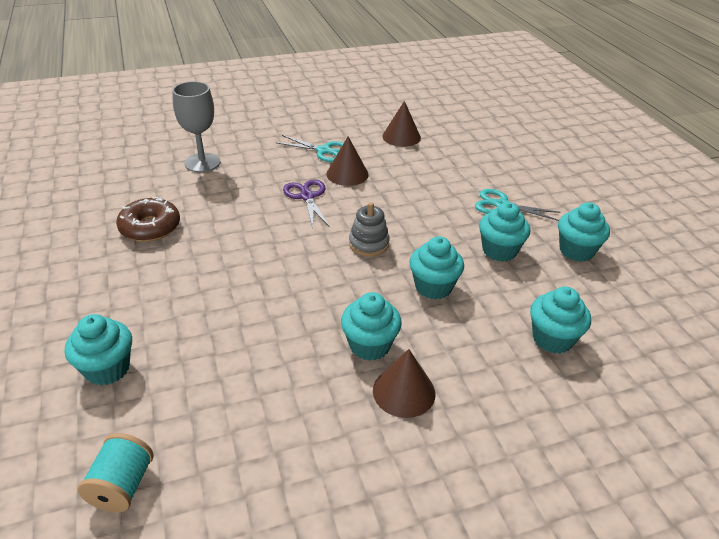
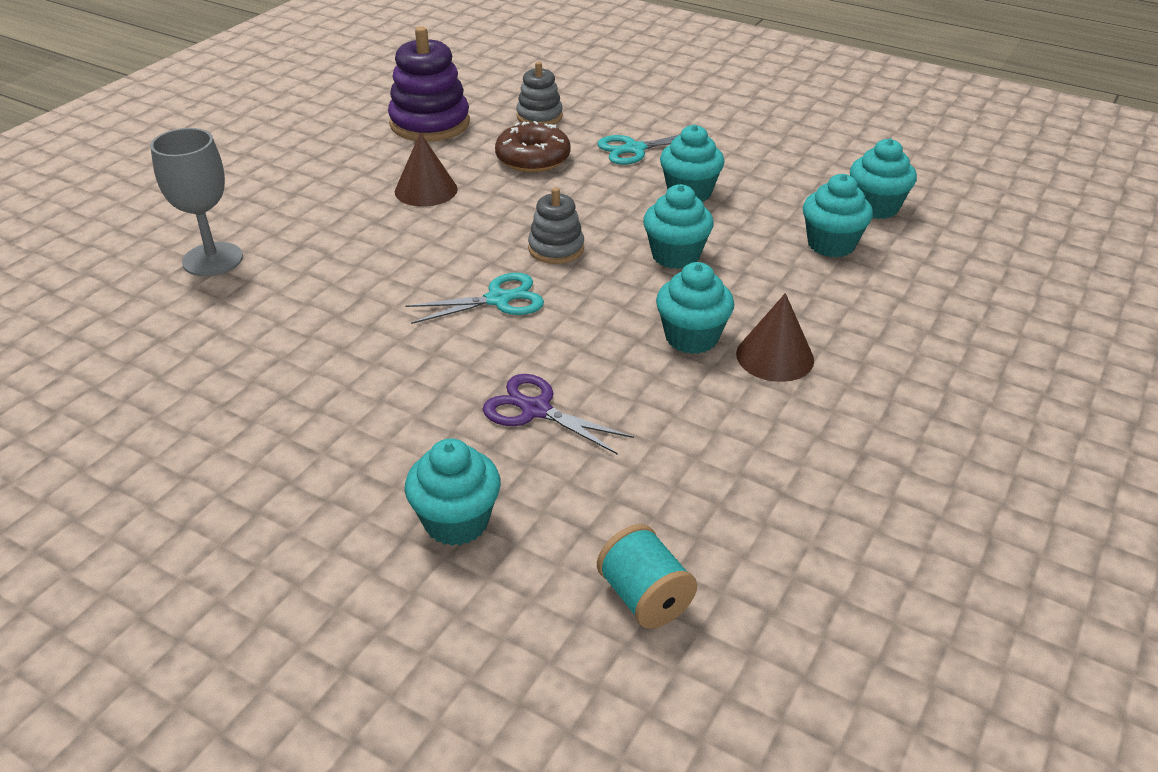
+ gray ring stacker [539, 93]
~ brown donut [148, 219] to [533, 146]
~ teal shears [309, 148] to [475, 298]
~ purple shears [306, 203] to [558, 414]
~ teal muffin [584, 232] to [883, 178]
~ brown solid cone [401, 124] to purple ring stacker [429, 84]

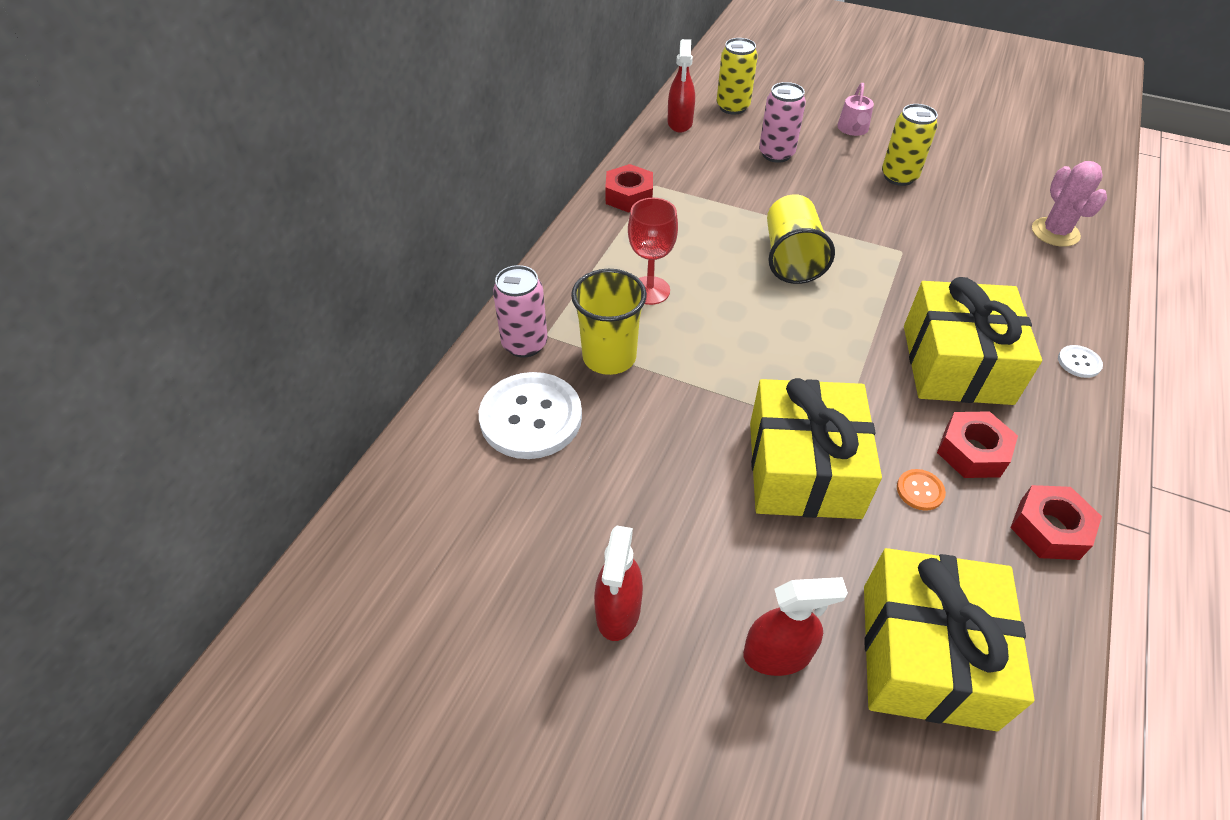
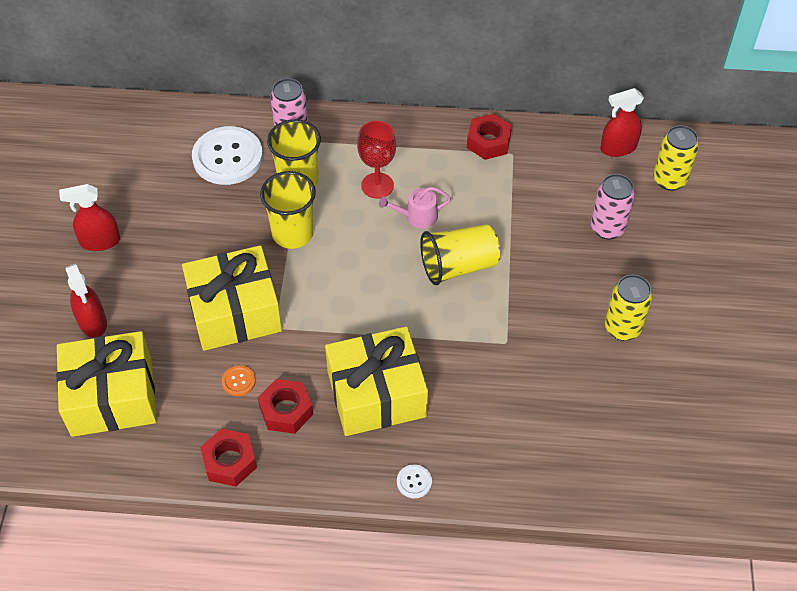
- pink saguaro cactus [1069, 204]
+ golden cup [288, 210]
~ pink watering can [855, 109] to [415, 208]

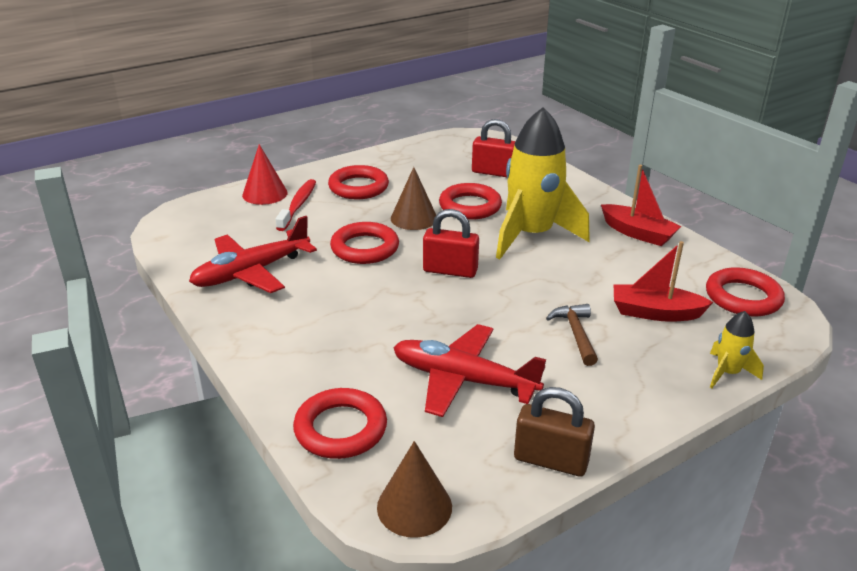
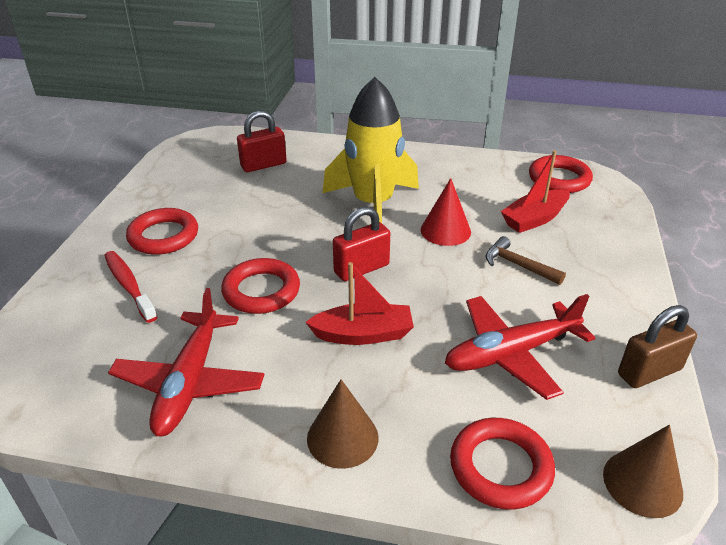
- red ring [470, 201]
- golden toy rocket [737, 349]
~ red solid cone [265, 174] to [446, 212]
~ brown solid cone [413, 198] to [343, 424]
~ red toy boat [641, 205] to [359, 303]

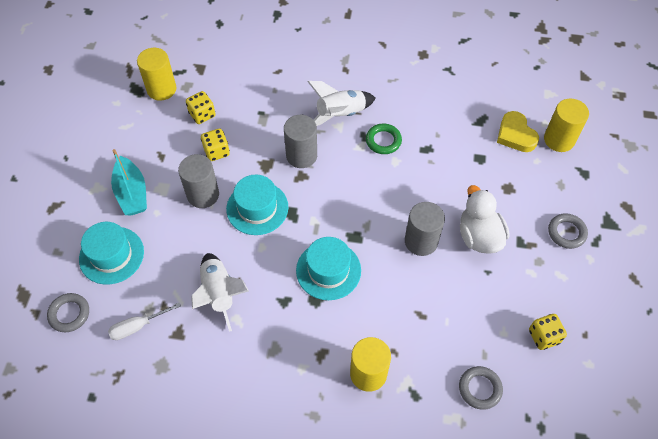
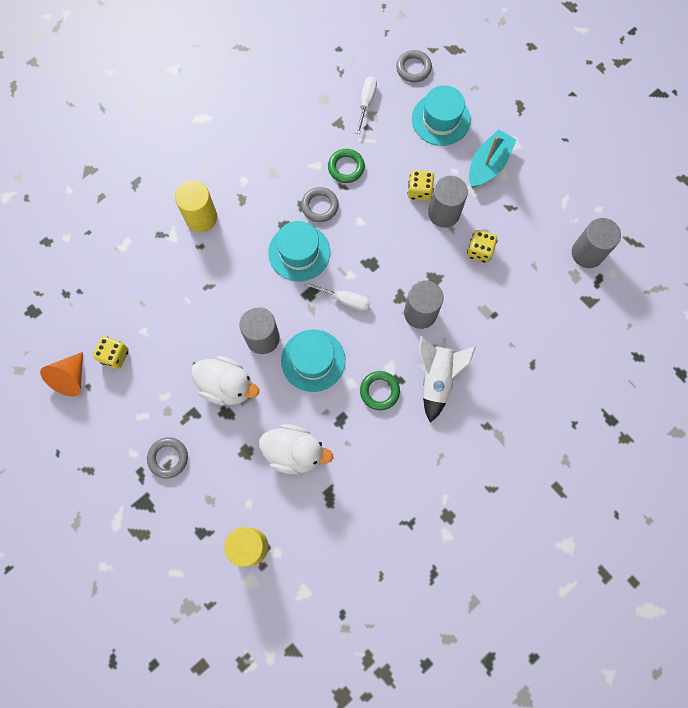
- golden heart shape [518, 131]
+ orange solid cone [61, 374]
+ snow-white rubber duck [296, 449]
+ snow-white flat screwdriver [337, 296]
~ golden dice [200, 107] to [421, 185]
~ teal tall hat [257, 205] to [313, 361]
~ gray ring [481, 388] to [320, 204]
~ snow-white toy rocket [220, 292] to emerald ring [346, 166]
~ golden cylinder [156, 74] to gray cylinder [596, 243]
~ teal toy boat [129, 182] = [493, 158] 105 degrees clockwise

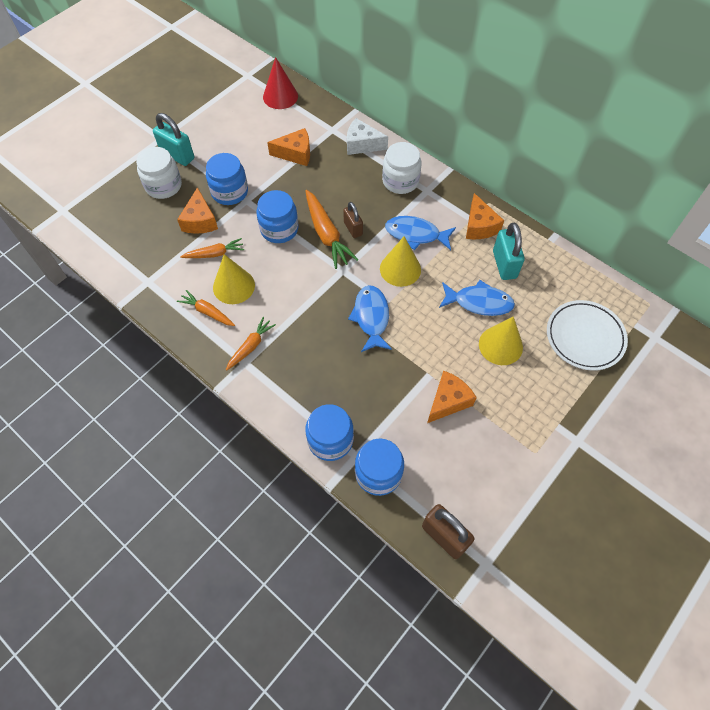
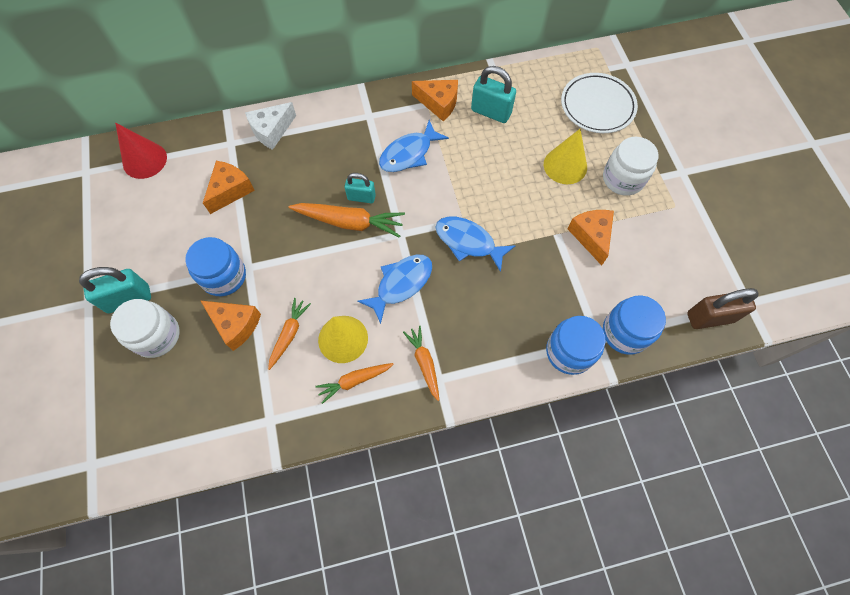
- royal blue jar [277, 216]
- golden solid cone [400, 261]
~ snow-white jar [402, 168] to [630, 166]
~ royal blue toy fish [477, 298] to [394, 289]
~ brown padlock [353, 220] to teal padlock [360, 188]

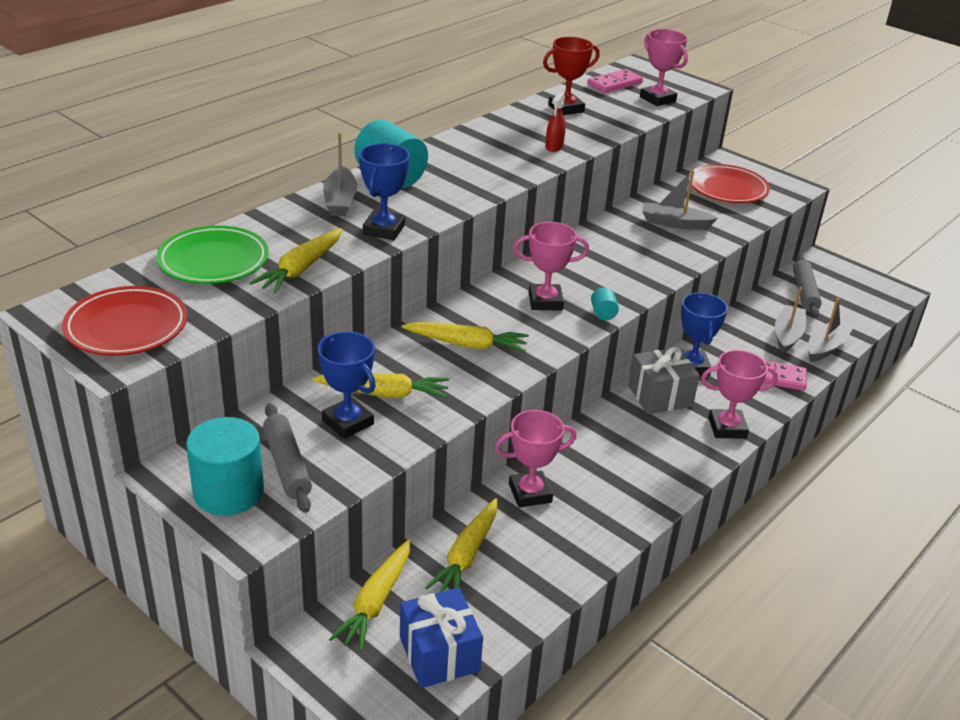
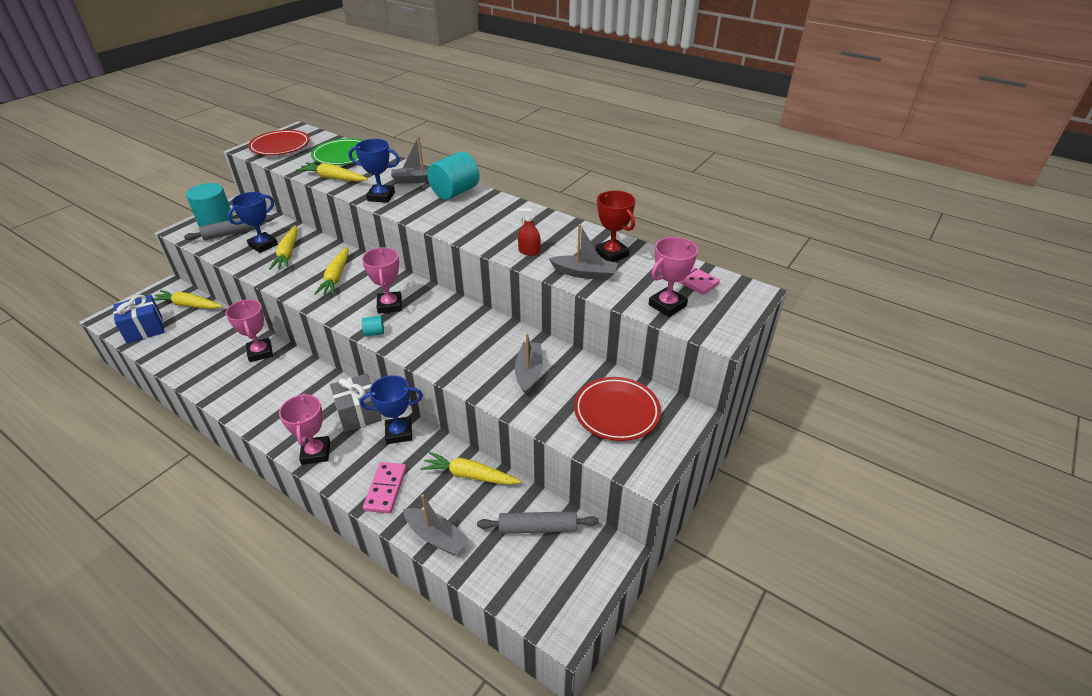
~ golden root vegetable [461, 545] to [471, 468]
~ gray toy boat [790, 320] to [583, 252]

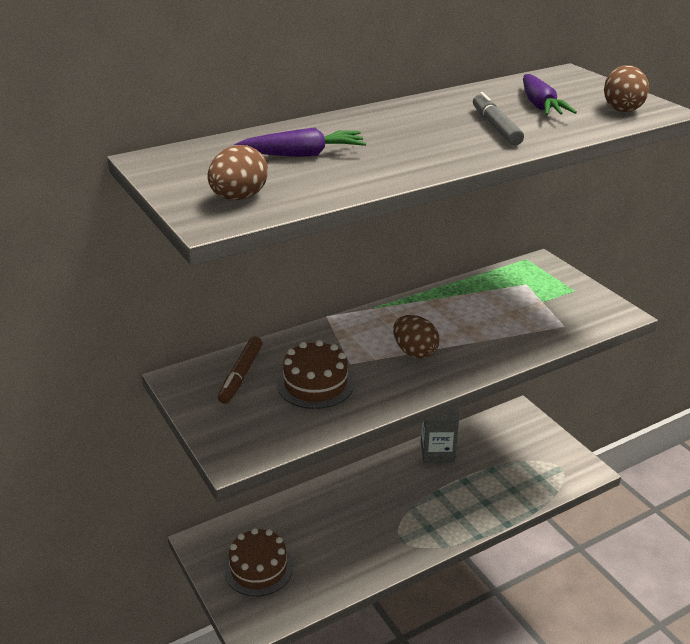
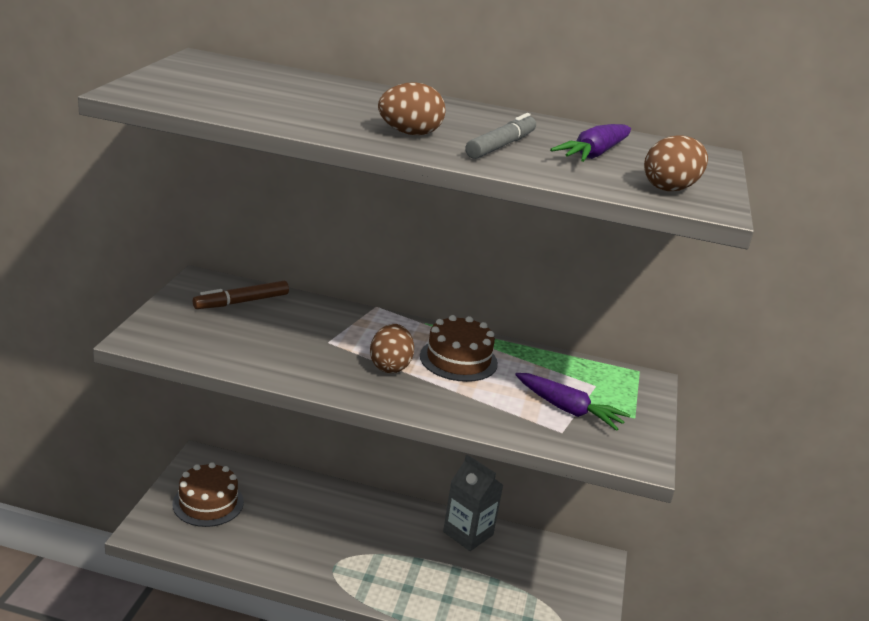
~ brown egg shape [237, 172] to [412, 108]
~ purple root vegetable [300, 142] to [572, 402]
~ brown gateau [315, 374] to [459, 348]

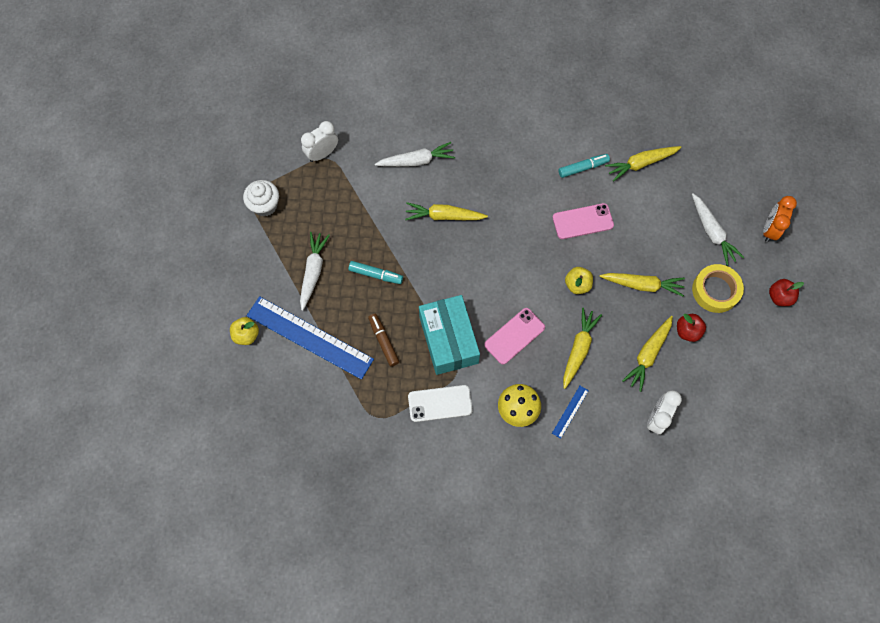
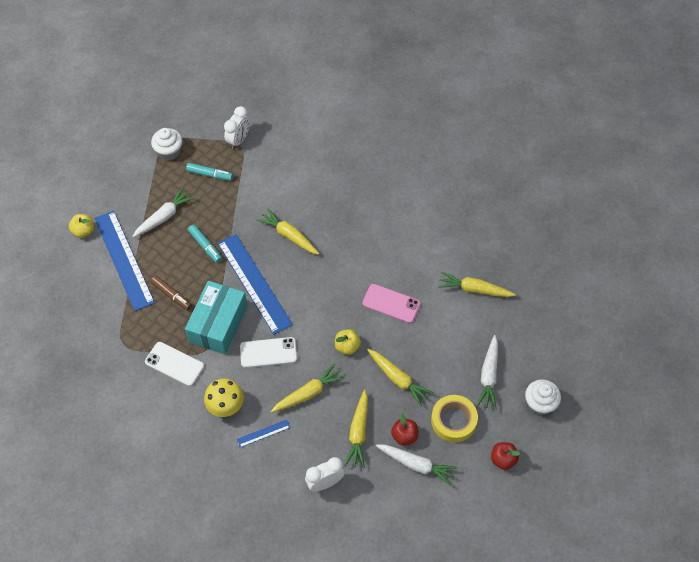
+ royal blue ruler [255, 284]
~ snow-white root vegetable [415, 154] to [417, 465]
~ teal marker [584, 166] to [209, 172]
~ orange alarm clock [780, 219] to snow-white muffin [543, 397]
~ pink smartphone [514, 336] to snow-white smartphone [268, 352]
~ snow-white alarm clock [319, 141] = [237, 127] 120 degrees clockwise
~ brown marker [383, 340] = [171, 293] 120 degrees clockwise
~ golden root vegetable [647, 354] = [356, 429] 60 degrees counterclockwise

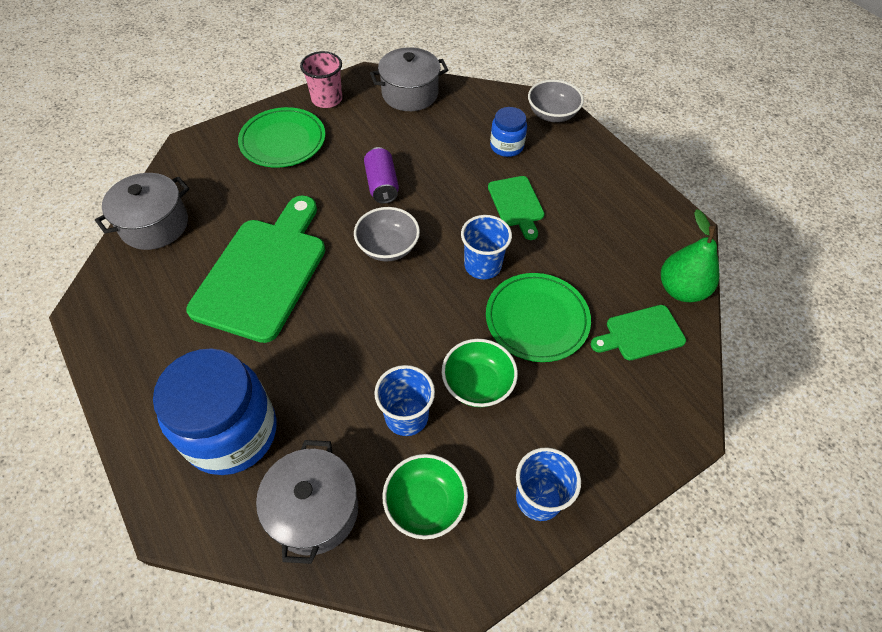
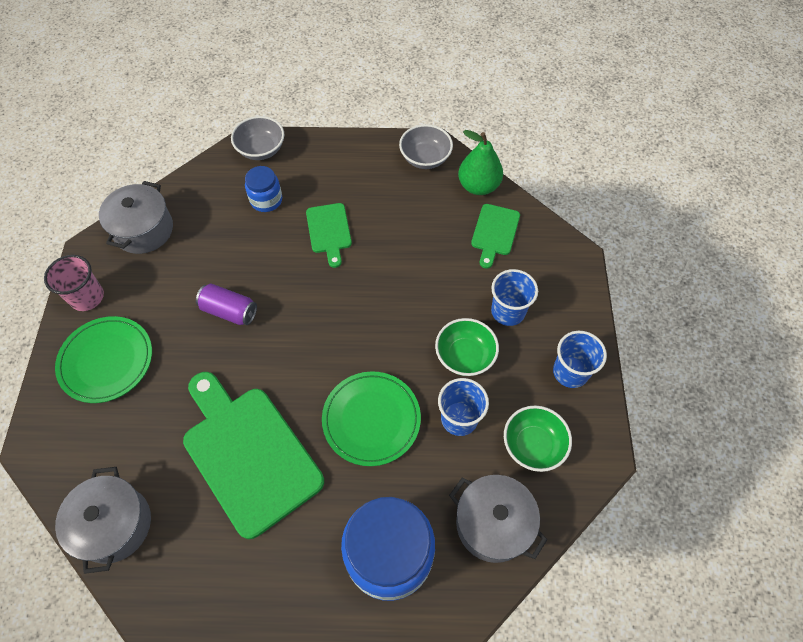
~ gray bowl [387, 234] to [426, 146]
~ royal blue cup [486, 247] to [514, 297]
~ emerald flat dish [538, 317] to [371, 418]
~ emerald chopping board [516, 208] = [329, 235] 60 degrees clockwise

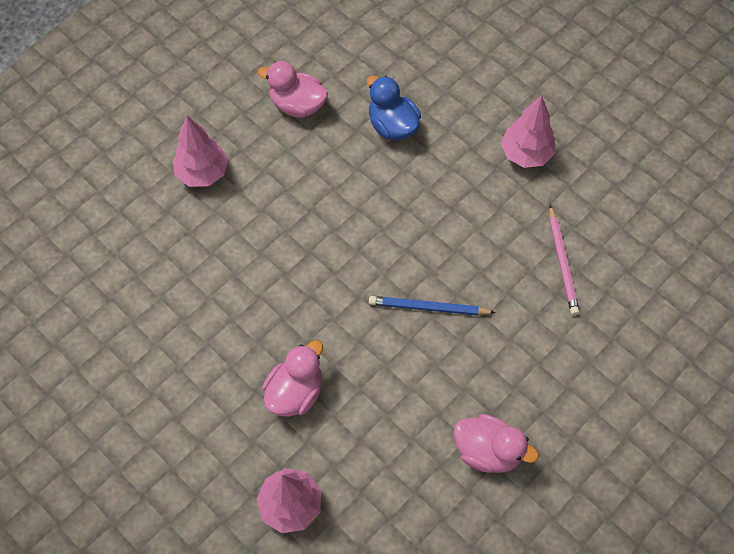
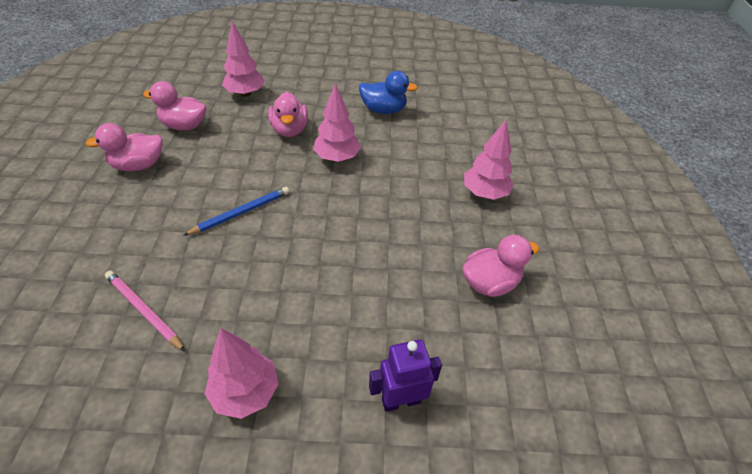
+ pink rubber duck [174, 106]
+ pink tree [337, 122]
+ purple robot [405, 375]
~ royal blue rubber duck [394, 108] to [388, 92]

